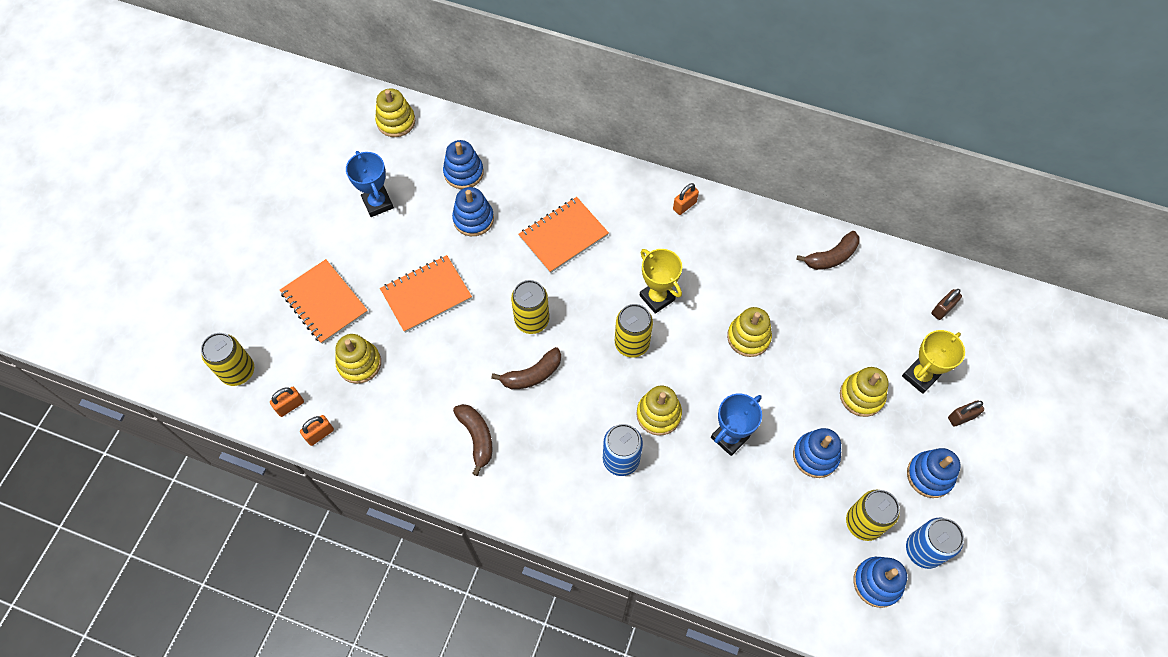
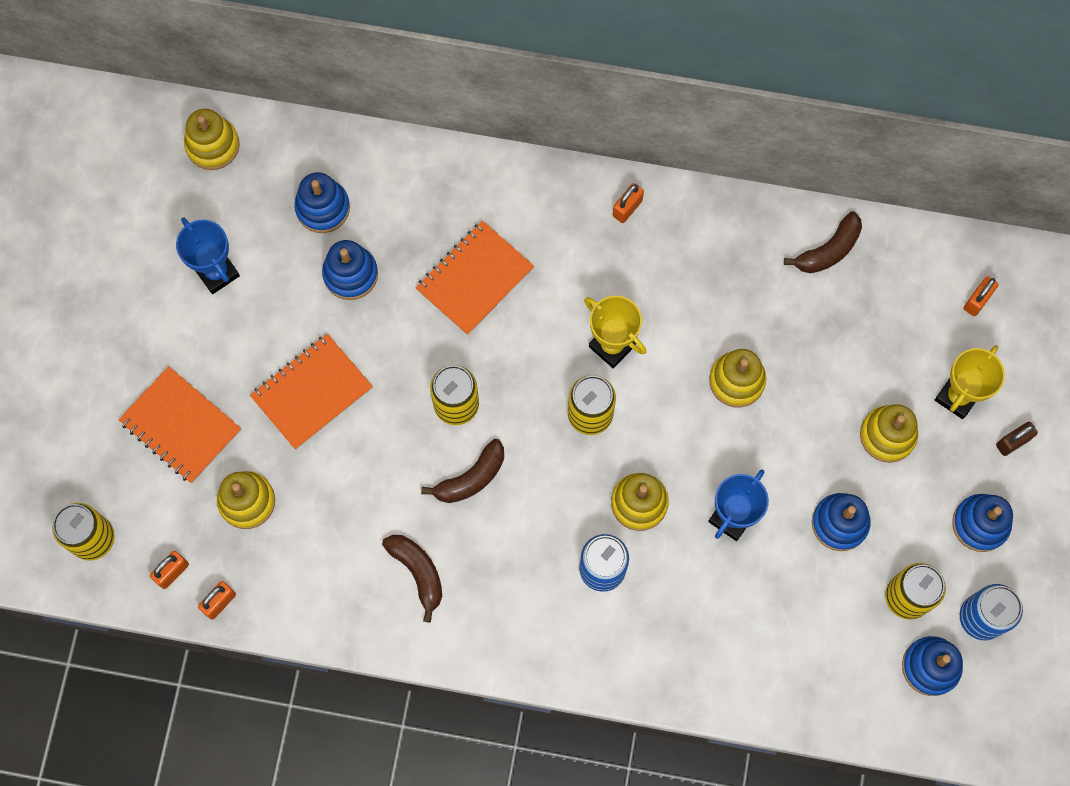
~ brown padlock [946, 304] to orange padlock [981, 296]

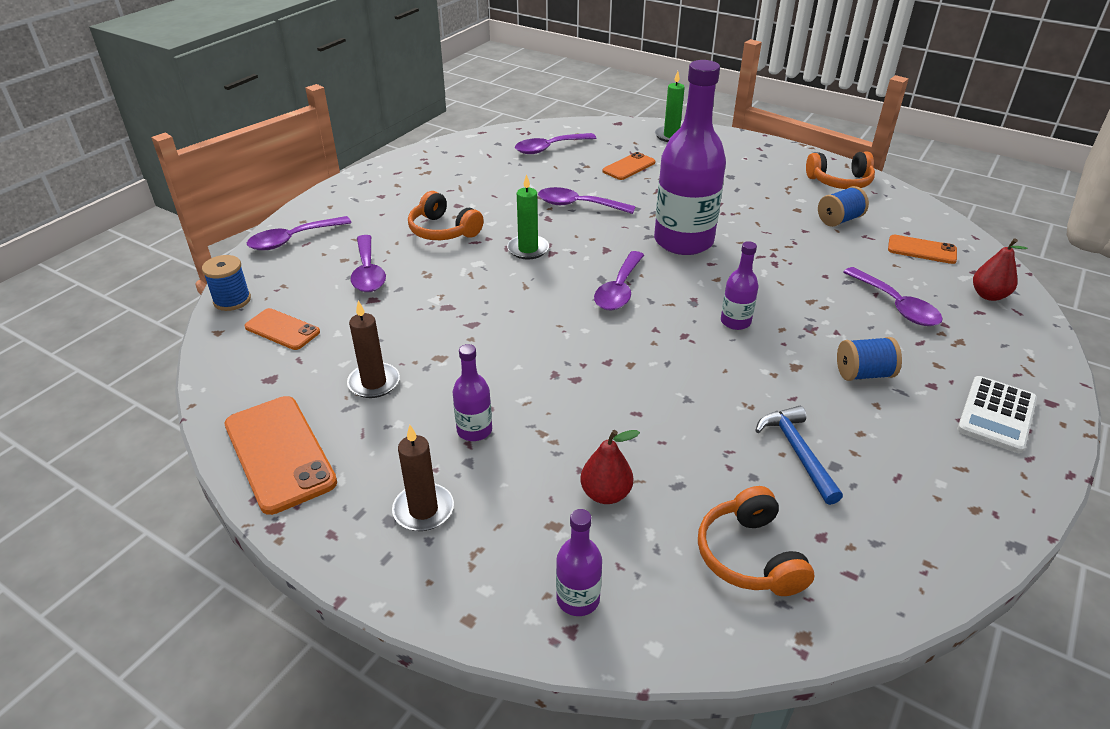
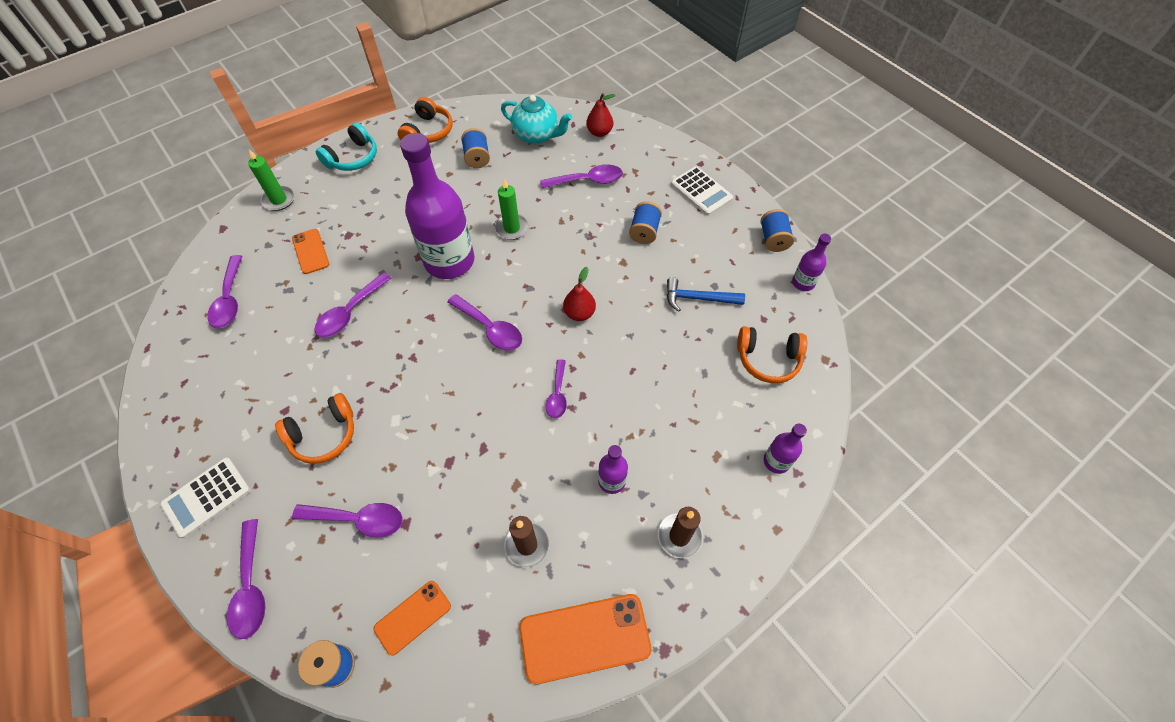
+ snow-white adding machine [205, 497]
+ teal over-ear headphones [346, 146]
+ purple teaspoon [556, 388]
+ royal blue reel of thread [777, 230]
~ emerald wax candle [528, 216] to [512, 209]
~ red pear [610, 467] to [579, 294]
~ purple drink bottle [739, 285] to [811, 262]
~ orange smartphone [922, 249] to teal china teapot [536, 119]

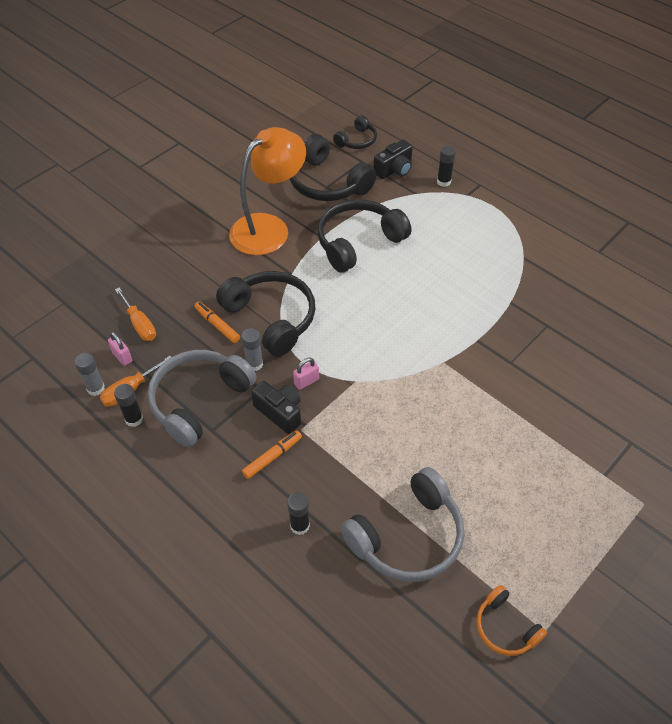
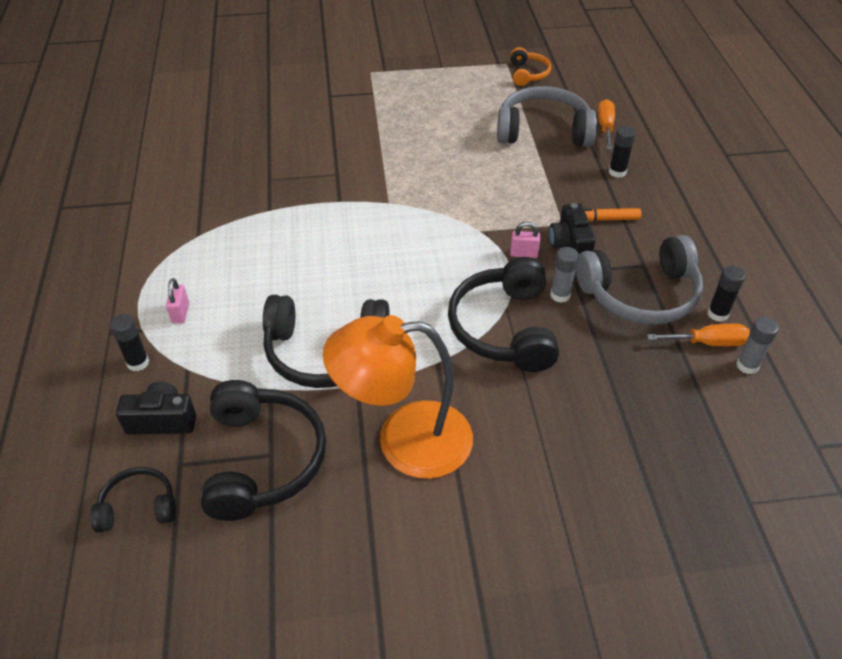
- orange marker [217, 322]
~ pink padlock [120, 349] to [177, 301]
~ orange flat screwdriver [135, 314] to [606, 124]

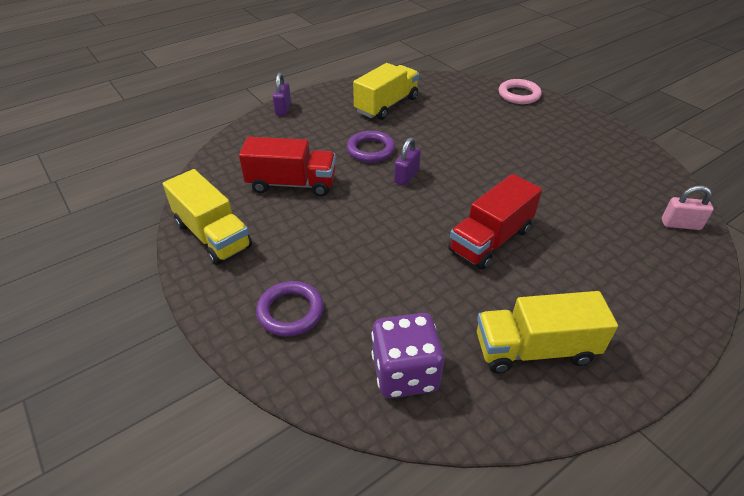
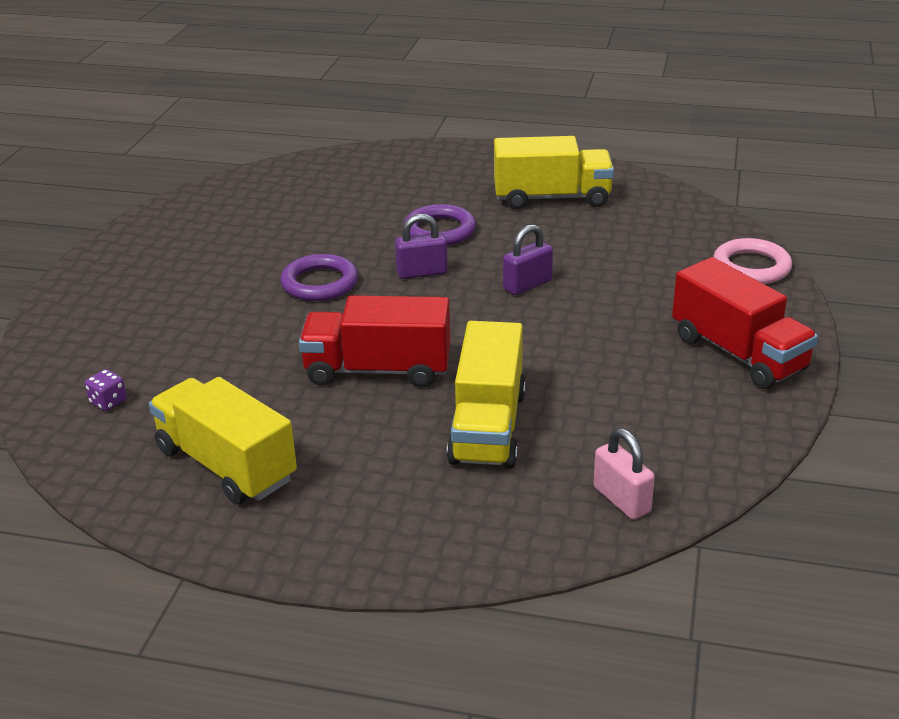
~ golden lorry [207, 217] to [486, 394]
~ red lorry [287, 166] to [745, 323]
~ purple ring [290, 308] to [319, 277]
~ purple padlock [282, 94] to [528, 259]
~ purple dice [407, 355] = [106, 390] x0.40

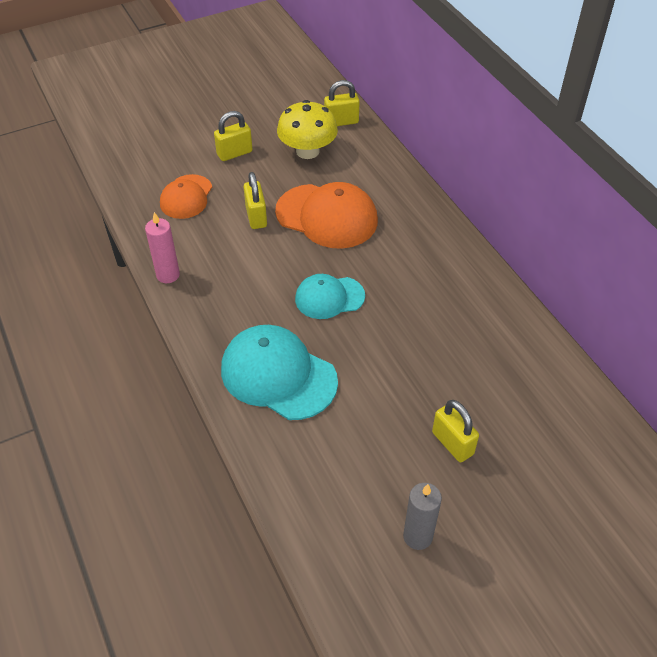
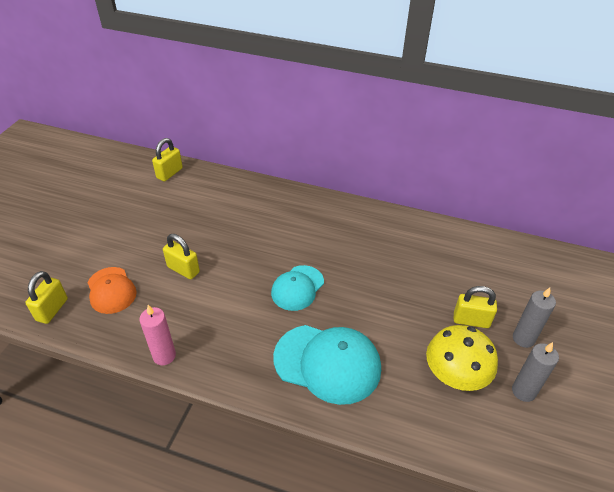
- orange baseball cap [326, 215]
+ gray wax candle [534, 318]
~ golden padlock [233, 136] to [46, 297]
~ golden toadstool [307, 129] to [462, 358]
~ teal baseball cap [279, 372] = [327, 365] 150 degrees counterclockwise

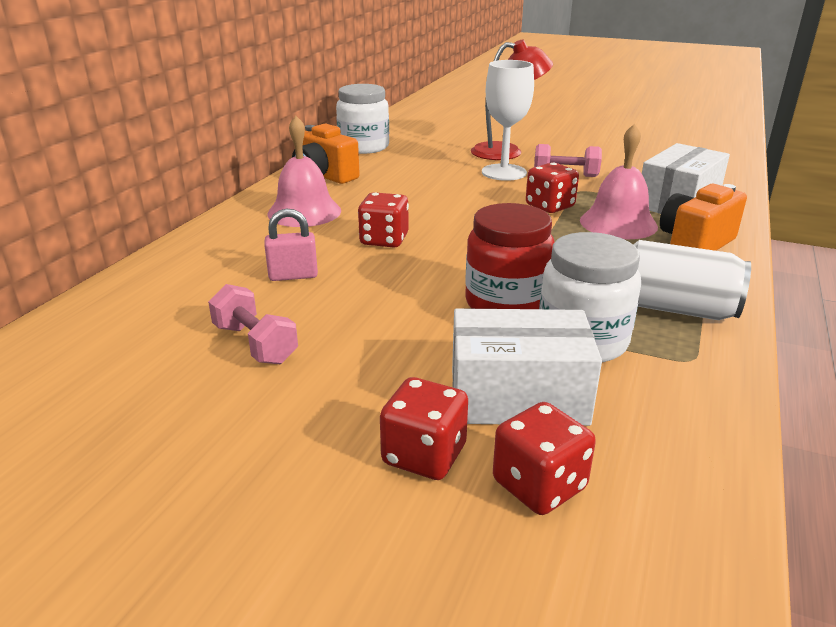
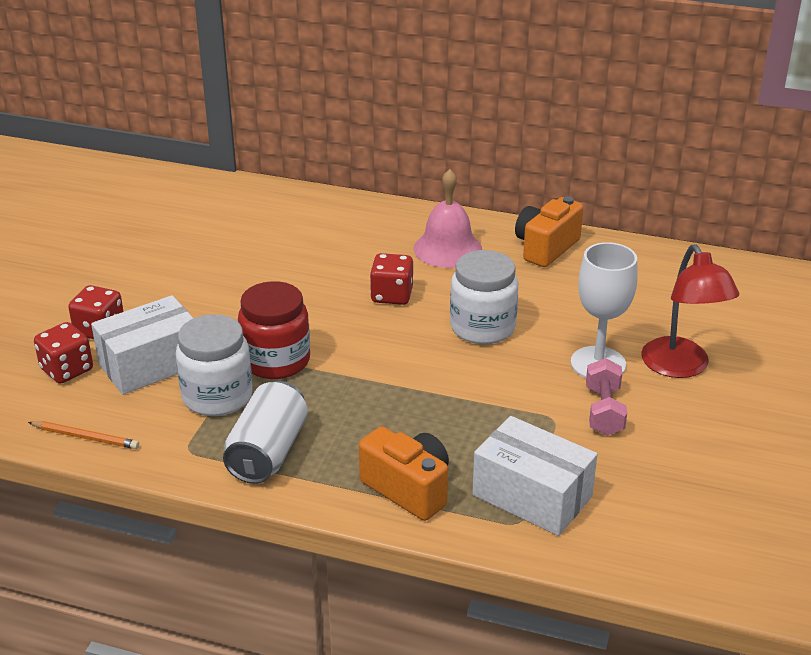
- pink free weight [253, 324]
- pink padlock [291, 244]
- red dice [552, 187]
- pink school bell [619, 181]
+ orange wooden pencil [83, 435]
~ snow-white jar [362, 119] to [484, 297]
~ snow-white box [527, 367] = [142, 345] 60 degrees clockwise

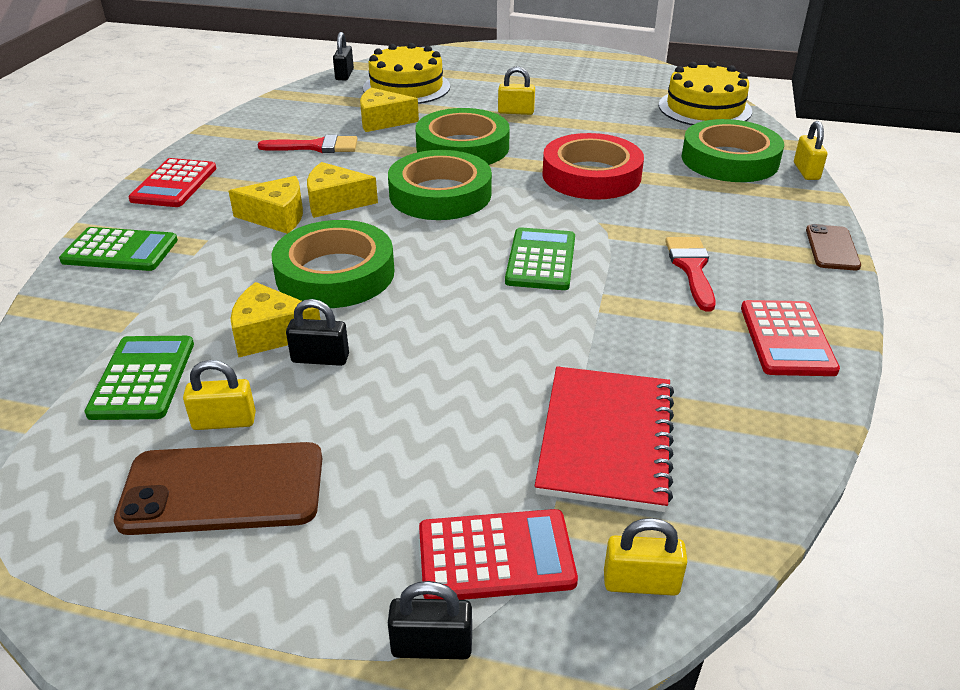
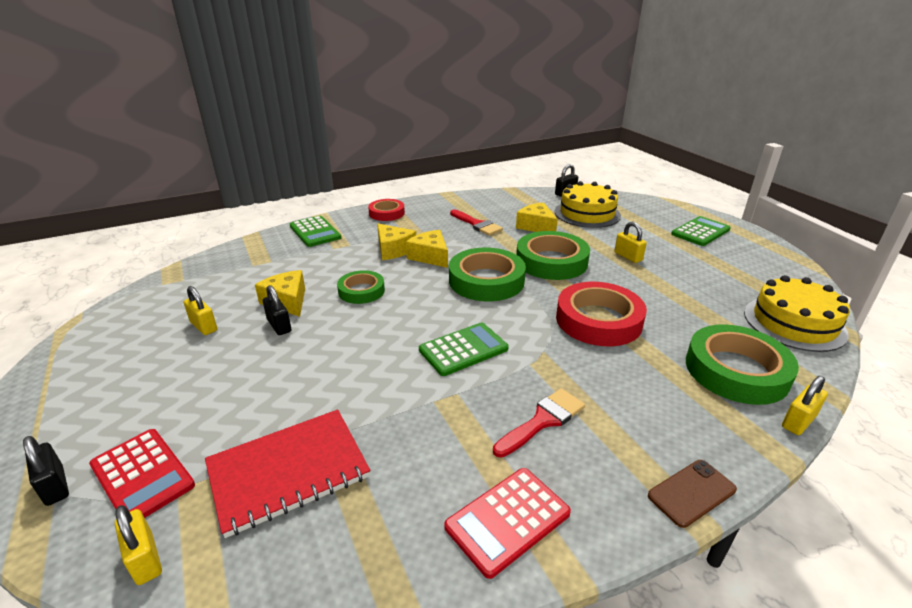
- brown smartphone [218, 488]
~ emerald adding machine [139, 378] to [701, 231]
~ red adding machine [172, 182] to red sticky tape [386, 210]
~ emerald sticky tape [333, 264] = [361, 287] x0.59

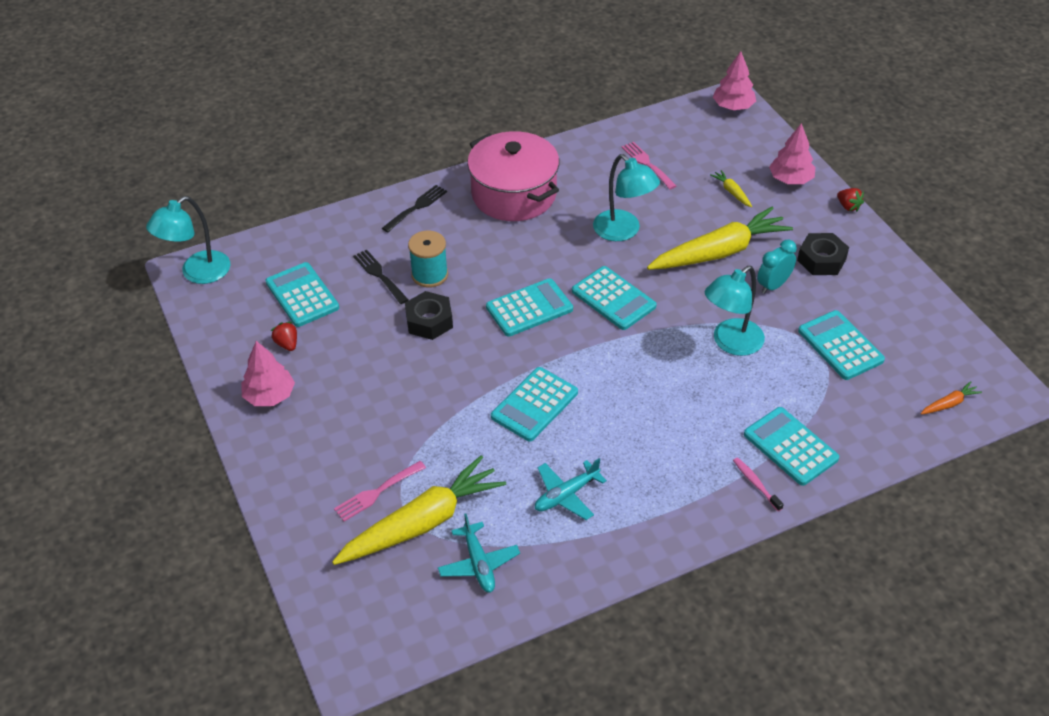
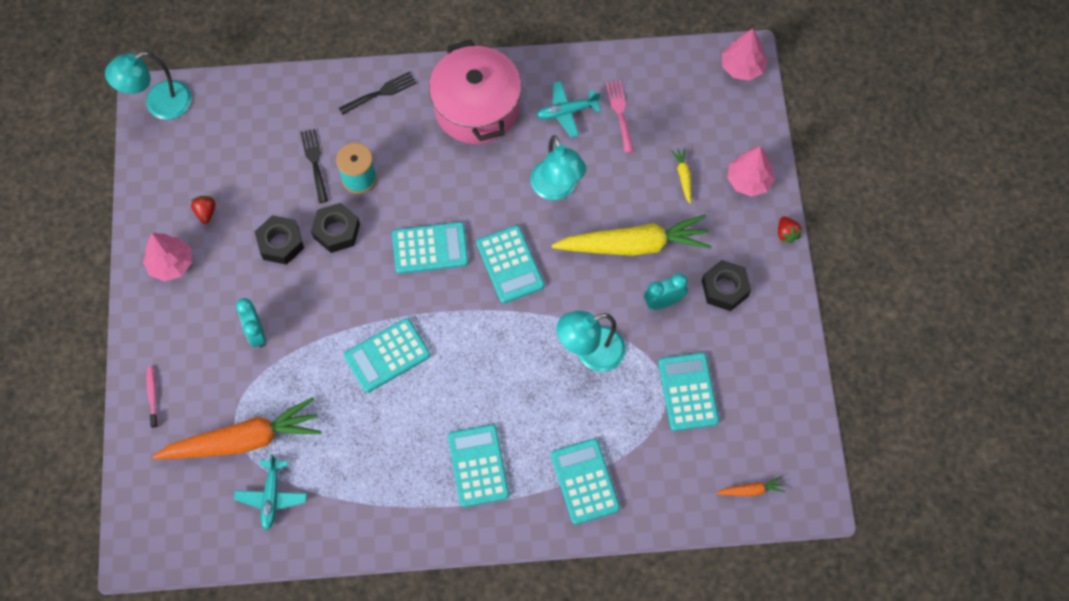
- pink table fork [380, 491]
+ teal alarm clock [251, 323]
+ black hexagon nut [279, 240]
~ teal adding machine [302, 294] to [478, 465]
~ teal toy plane [571, 489] to [568, 109]
~ pink toothbrush [758, 484] to [152, 397]
~ golden root vegetable [419, 510] to orange root vegetable [237, 428]

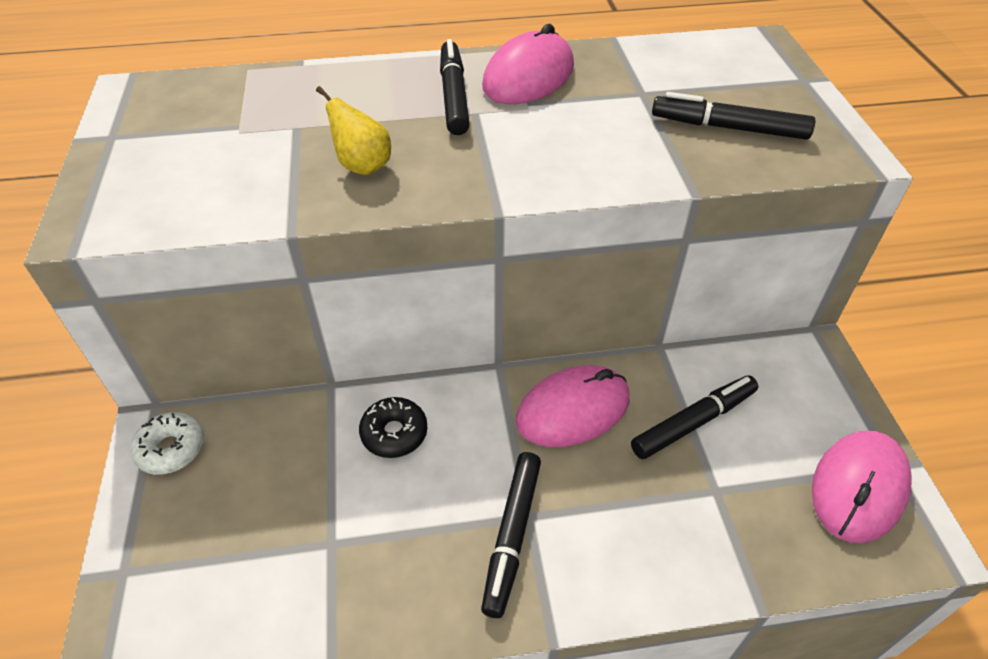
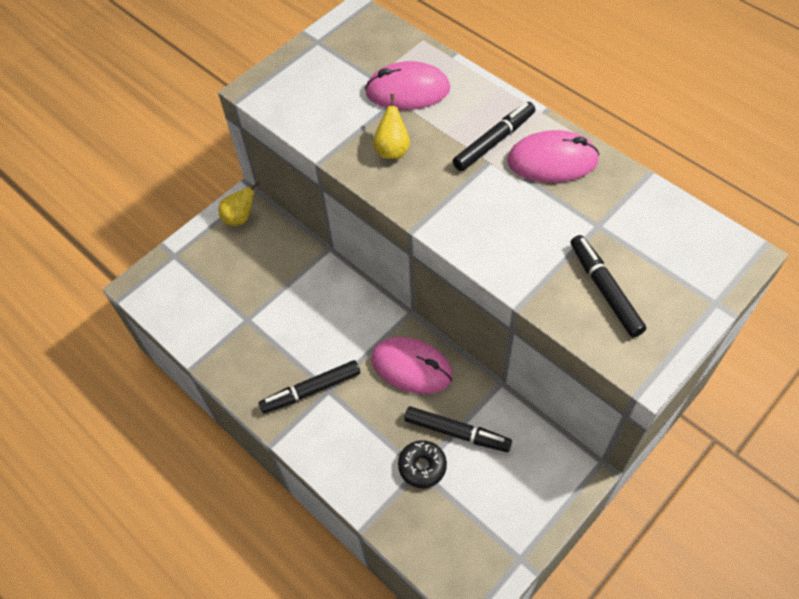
~ black donut [393, 427] to [422, 464]
~ pink mouse [861, 487] to [407, 85]
~ snow-white donut [167, 443] to golden pear [239, 204]

